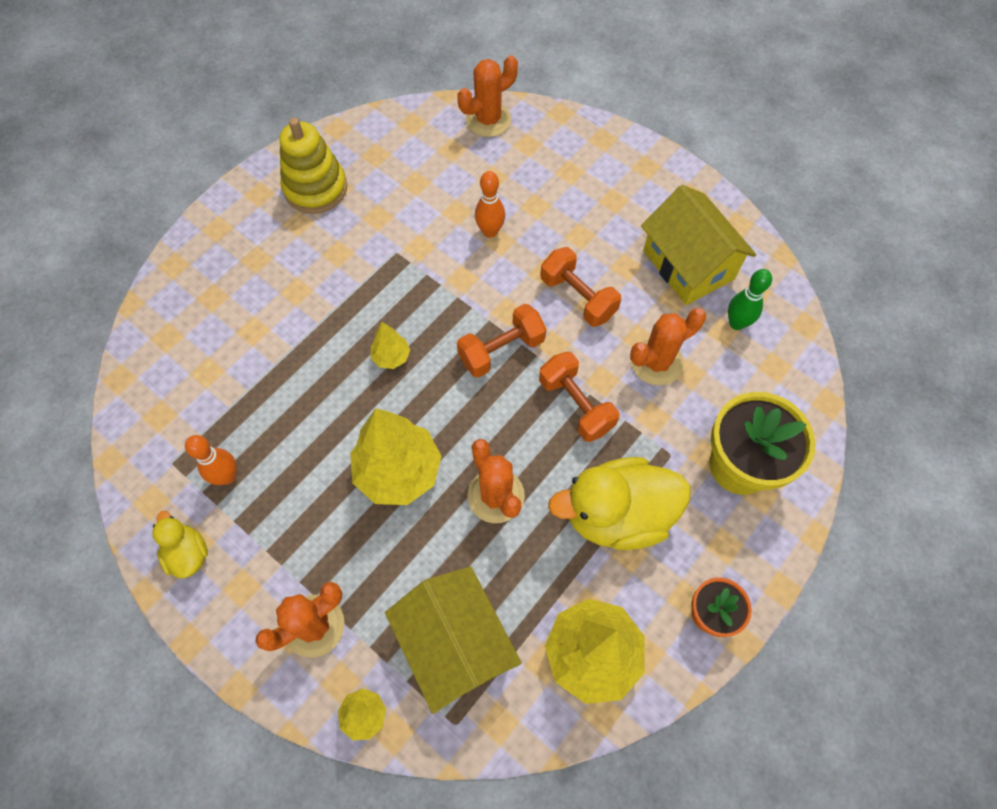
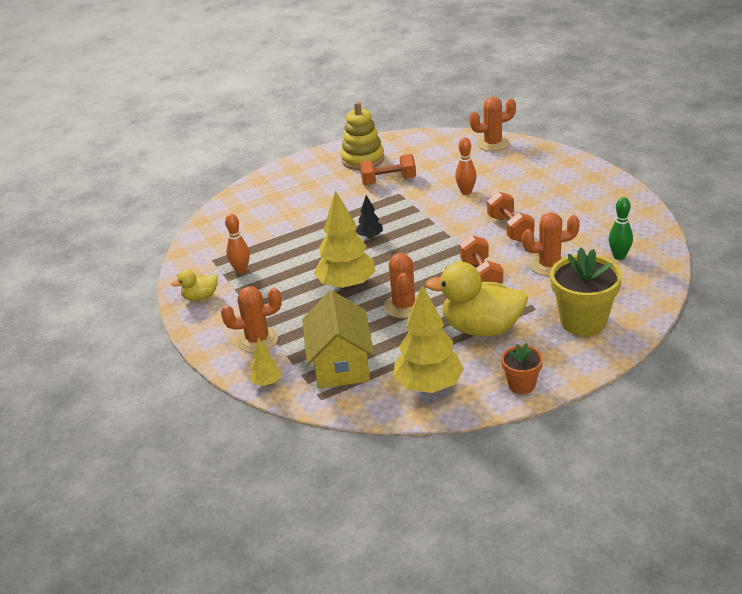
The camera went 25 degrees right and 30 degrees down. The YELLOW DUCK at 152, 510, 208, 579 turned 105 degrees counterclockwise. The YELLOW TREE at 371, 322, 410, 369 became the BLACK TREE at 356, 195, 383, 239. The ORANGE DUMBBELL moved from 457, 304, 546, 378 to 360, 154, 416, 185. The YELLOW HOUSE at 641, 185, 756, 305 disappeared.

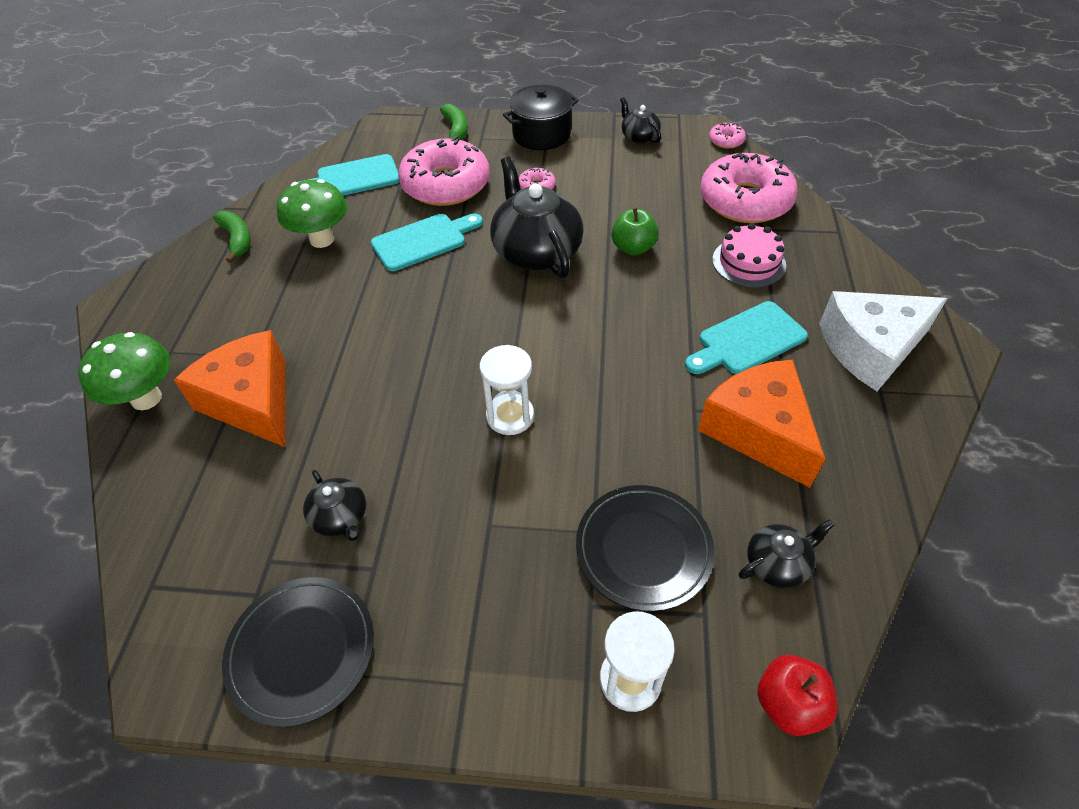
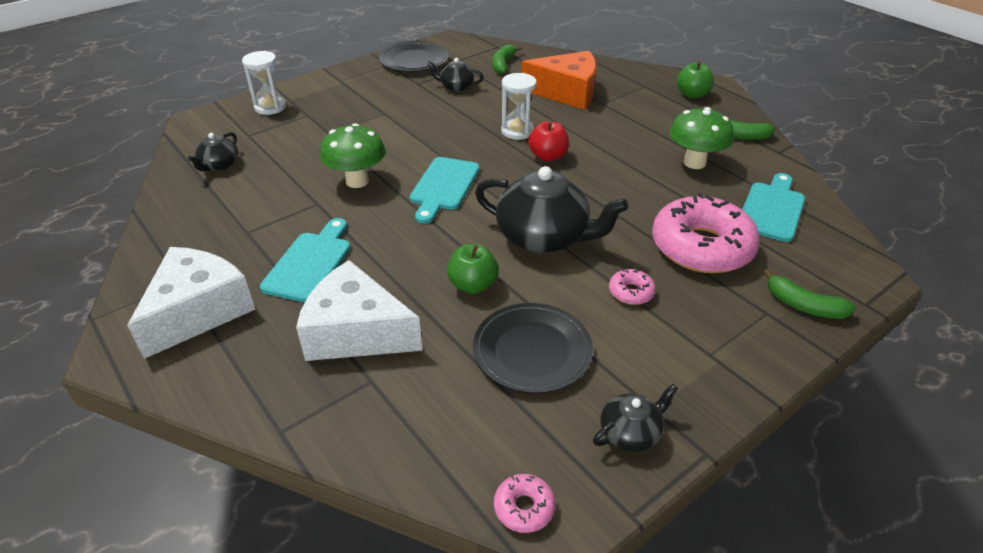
The camera went 135 degrees right and 10 degrees down. The GREEN MUSHROOM moved from 78, 332, 170, 410 to 320, 123, 386, 188. The TURQUOISE CUTTING BOARD moved from 371, 213, 483, 271 to 410, 157, 480, 224. The WHITE HOURGLASS moved from 480, 345, 534, 435 to 501, 73, 537, 140. The BLACK POT at 503, 85, 579, 150 disappeared. The BLACK PLATE moved from 576, 485, 715, 612 to 473, 303, 593, 394. The BLACK TEAPOT at 620, 97, 661, 144 turned 45 degrees counterclockwise. The ORANGE CHEESE at 698, 360, 825, 488 disappeared. The PINK DONUT at 700, 153, 798, 223 disappeared. The PINK CAKE at 712, 223, 786, 288 was replaced by the WHITE CHEESE at 296, 260, 423, 361. The RED APPLE moved from 757, 655, 838, 736 to 528, 121, 569, 161. The GREEN BANANA at 492, 45, 522, 74 appeared. The GREEN APPLE at 677, 61, 714, 98 appeared.

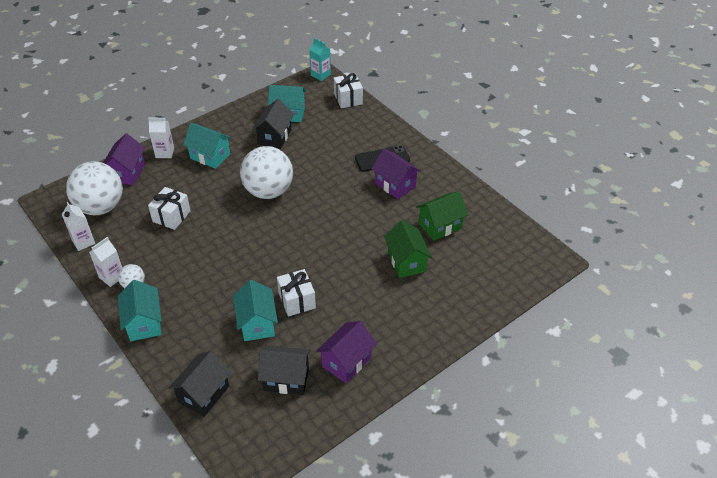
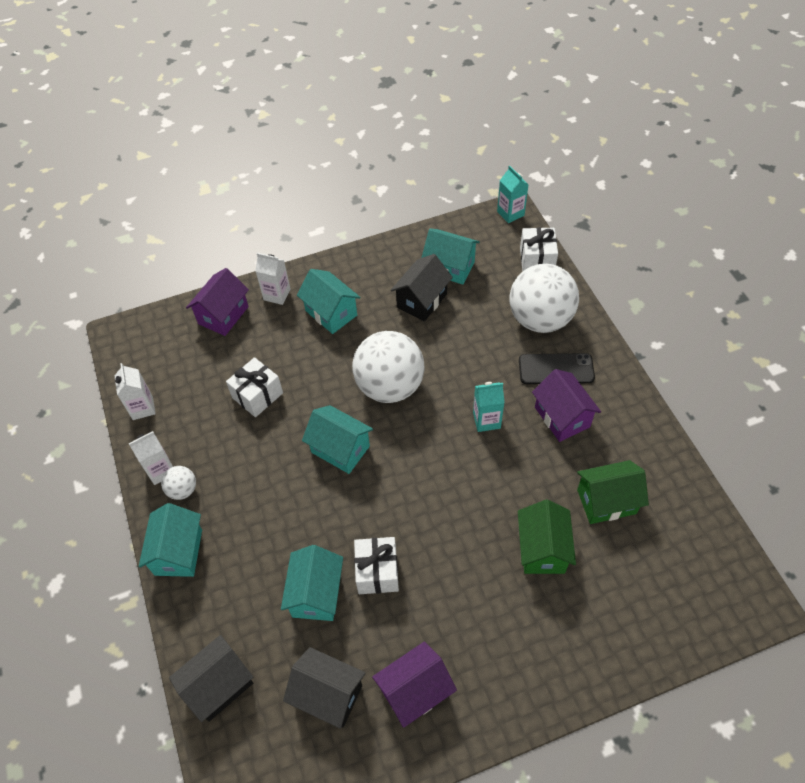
The camera went 20 degrees right and 10 degrees up. The WHITE BALL moved from 66, 161, 123, 215 to 509, 264, 579, 333. The TURQUOISE HOUSE at 302, 405, 373, 474 appeared. The TURQUOISE CARTON at 473, 382, 505, 432 appeared.

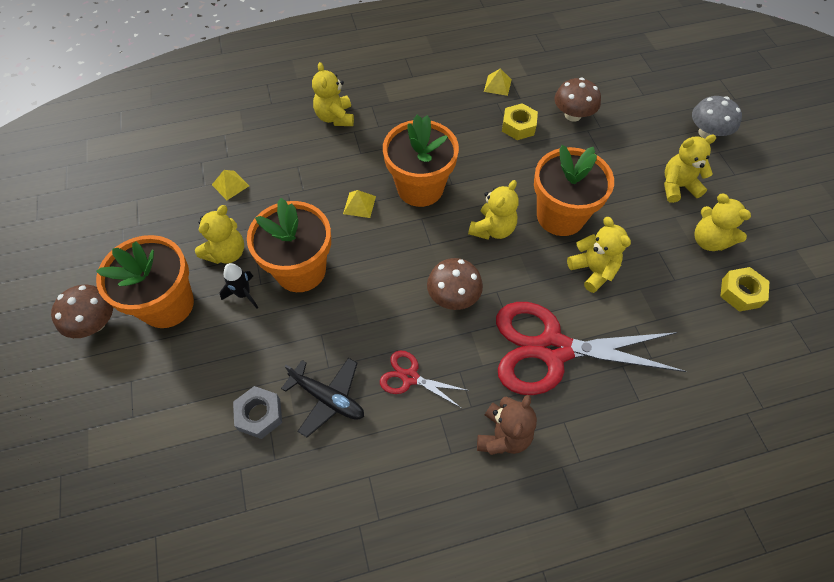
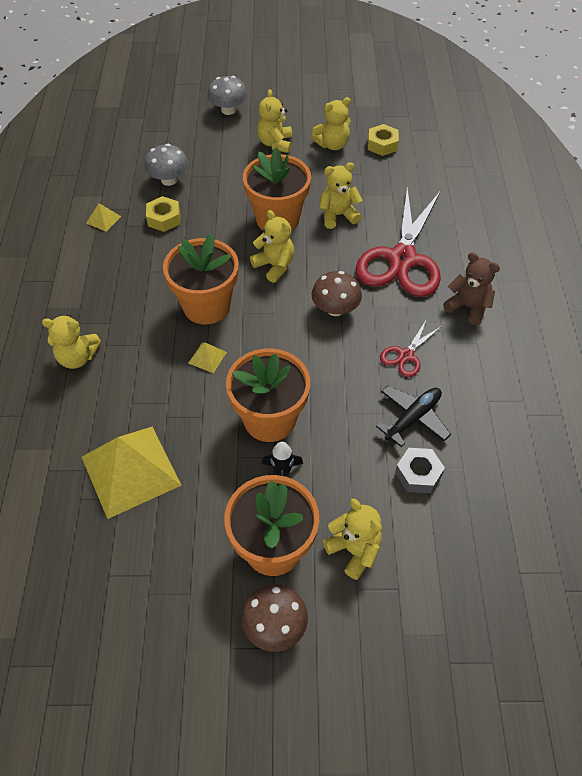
The camera went 75 degrees left and 5 degrees down. The YELLOW TEDDY BEAR moved from 195, 205, 244, 264 to 323, 499, 382, 580. The YELLOW PYRAMID at 212, 170, 249, 200 changed to 2.42 times the size. The BROWN MUSHROOM at 554, 78, 601, 122 became the GREY MUSHROOM at 145, 144, 189, 186.

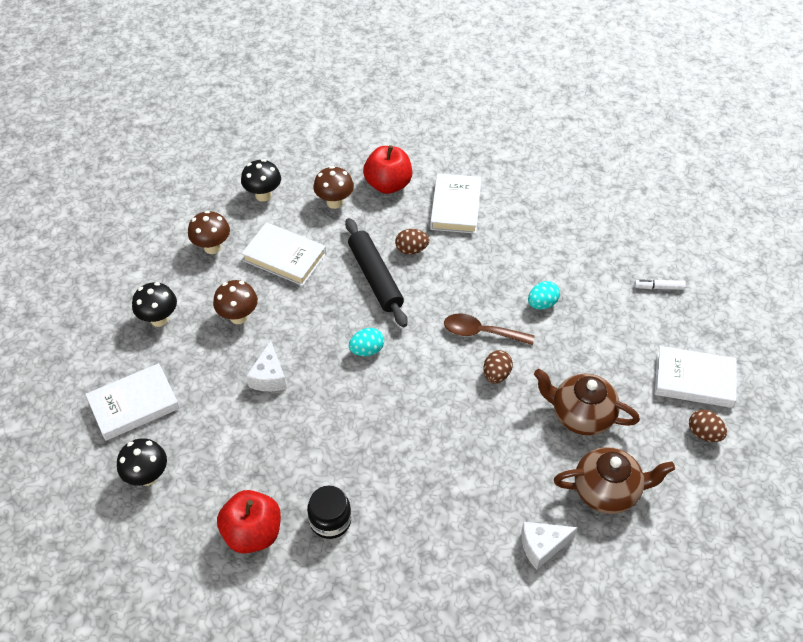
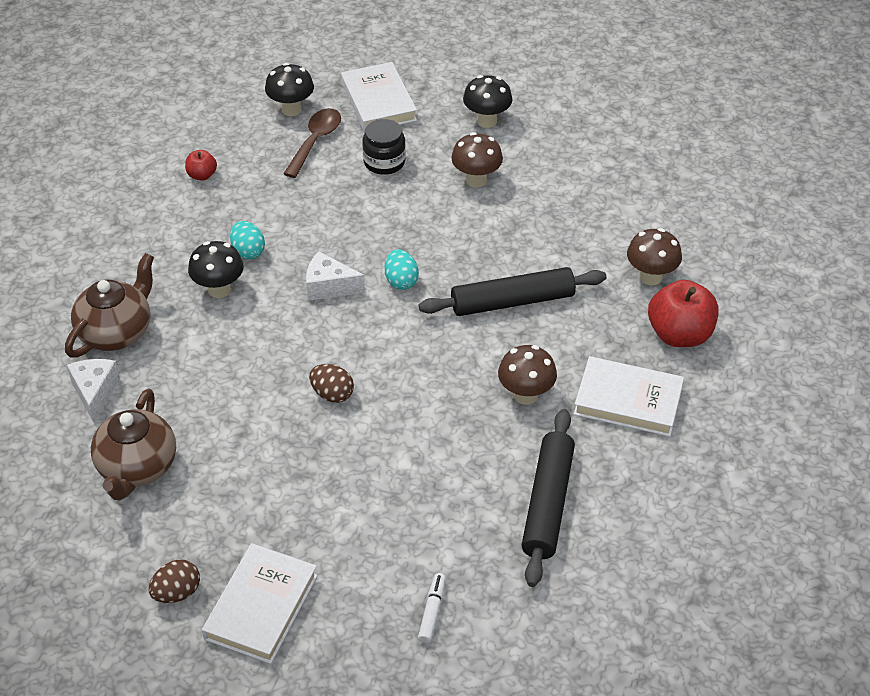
The camera went 100 degrees right and 5 degrees down. The BROWN MUSHROOM moved from 188, 210, 230, 254 to 498, 345, 557, 405. The RED APPLE at 217, 490, 281, 554 changed to 0.50 times the size. The BLACK MUSHROOM moved from 241, 159, 281, 202 to 188, 241, 244, 298. The WHITE BOOK at 241, 222, 326, 286 disappeared. The WHITE CHEESE moved from 246, 340, 287, 391 to 306, 252, 365, 301. The BLACK JAR moved from 307, 486, 351, 539 to 362, 119, 406, 175. The BROWN EGG at 395, 229, 430, 255 disappeared. The BROWN SPOON moved from 444, 313, 534, 345 to 283, 108, 341, 178. The TURQUOISE EGG moved from 528, 281, 560, 309 to 230, 221, 265, 259. The BROWN TEAPOT moved from 534, 369, 640, 435 to 65, 253, 154, 358. The BLACK ROLLING PIN at 522, 409, 575, 587 appeared.

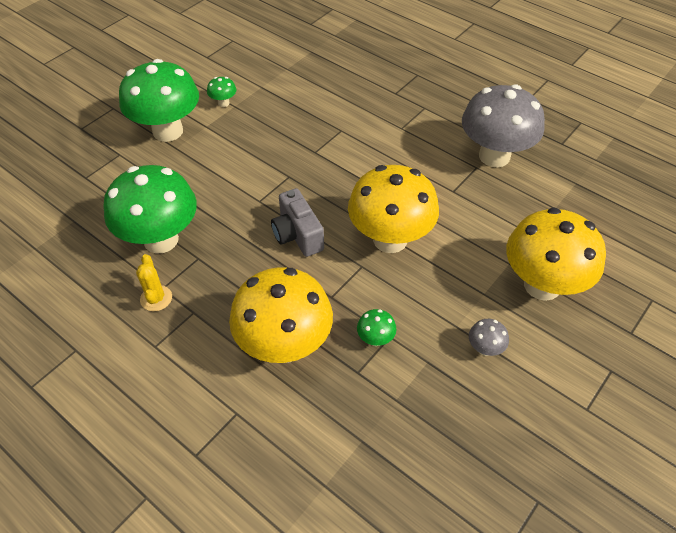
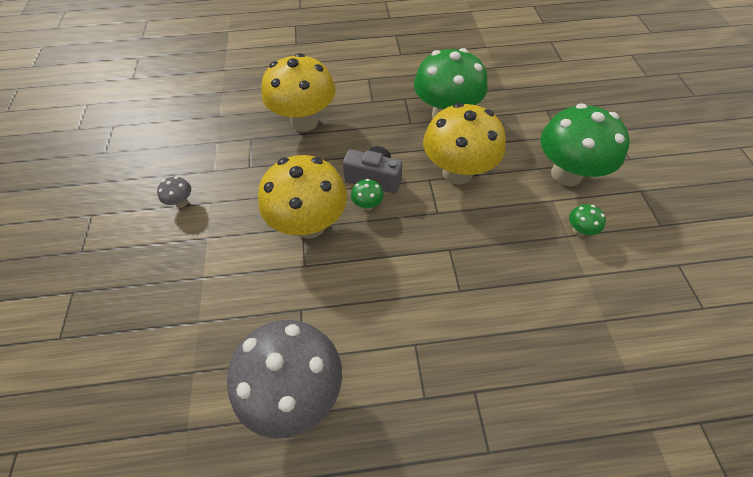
The camera went 135 degrees right and 5 degrees up. The YELLOW CACTUS at 136, 254, 172, 311 disappeared. The GREEN MUSHROOM moved from 357, 309, 397, 346 to 351, 179, 384, 211. The YELLOW MUSHROOM moved from 506, 207, 606, 301 to 423, 103, 506, 185.

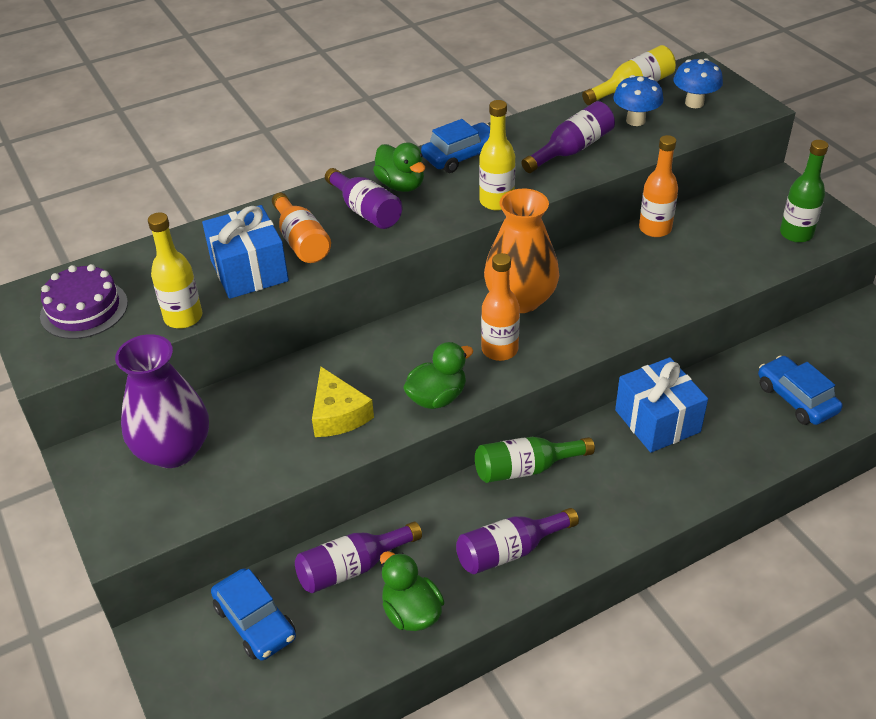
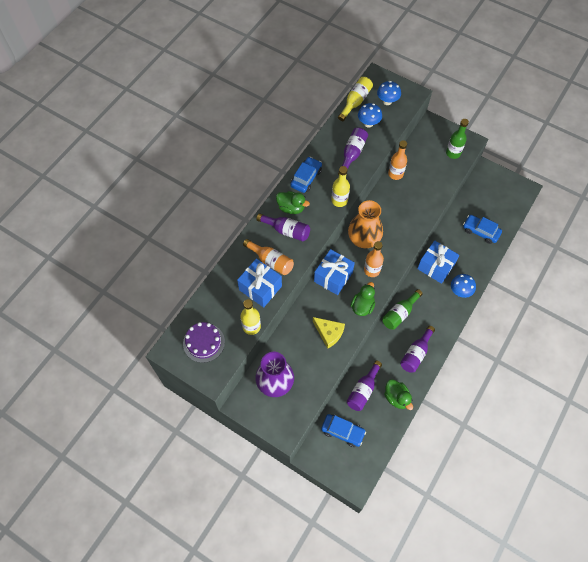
The camera went 30 degrees left and 20 degrees up. The GREEN DUCK at 380, 551, 444, 631 turned 150 degrees counterclockwise. The BLUE GIFT at 314, 249, 355, 295 appeared. The BLUE MUSHROOM at 451, 274, 476, 298 appeared.

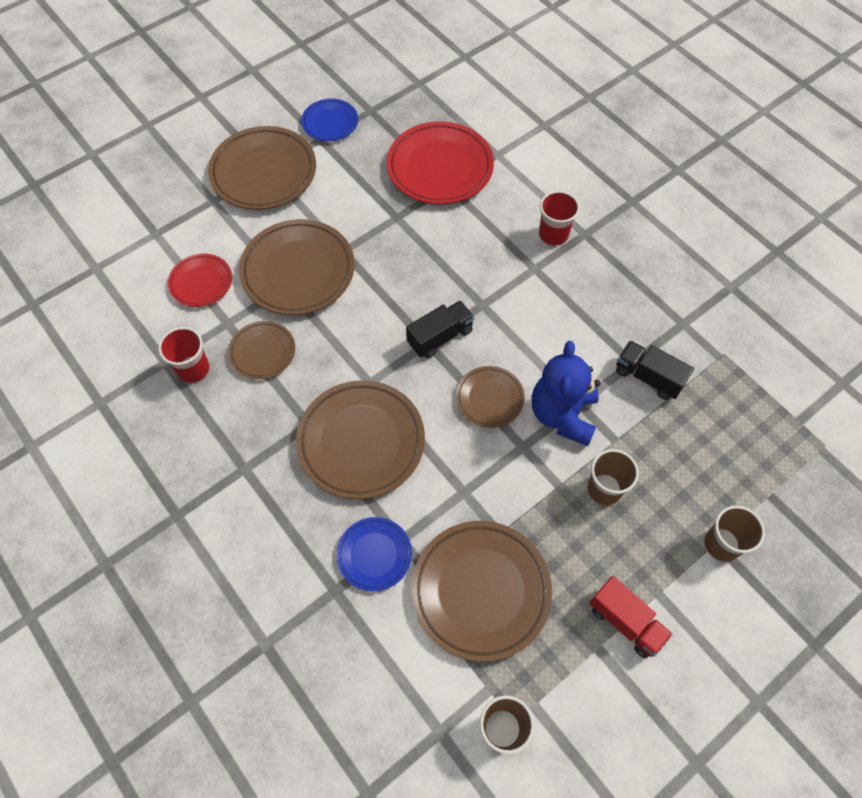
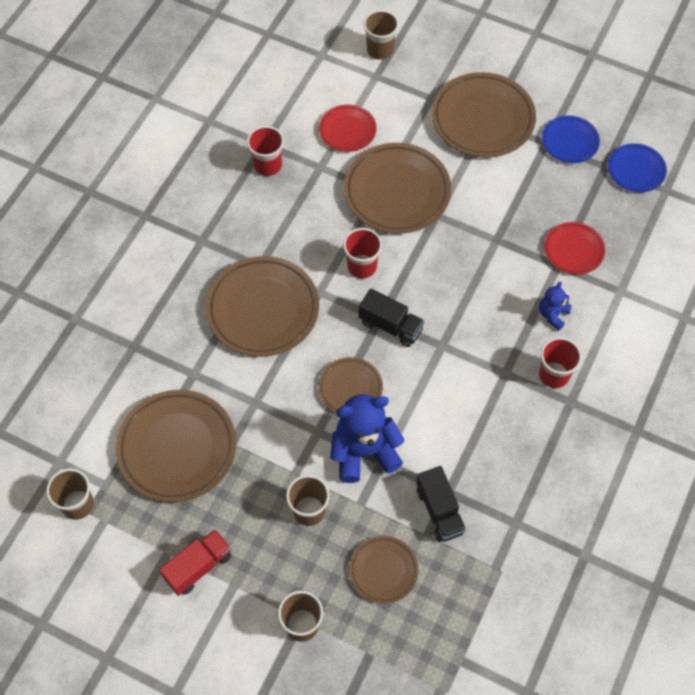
The camera went 65 degrees right and 0 degrees up. The BROWN PLATE moved from 228, 321, 295, 379 to 349, 536, 418, 604. The BLUE PLATE moved from 337, 517, 412, 591 to 608, 143, 667, 192. The RED PLATE at 387, 121, 494, 205 changed to 0.55 times the size. The RED TRUCK at 589, 576, 673, 659 turned 150 degrees counterclockwise. The BLACK TRUCK at 616, 341, 694, 400 turned 150 degrees clockwise. The RED CUP at 343, 228, 382, 279 appeared. The BROWN CUP at 363, 10, 399, 60 appeared. The BLUE TEDDY BEAR at 539, 282, 571, 330 appeared.

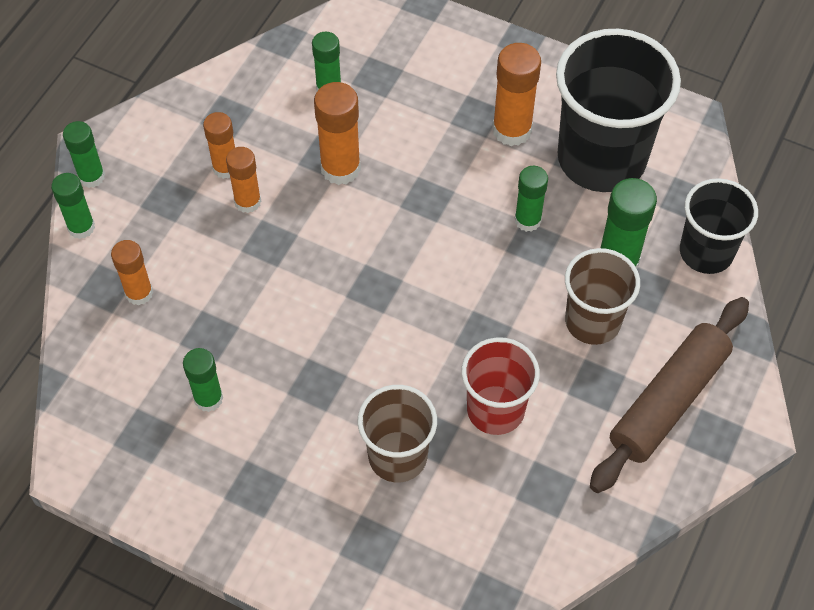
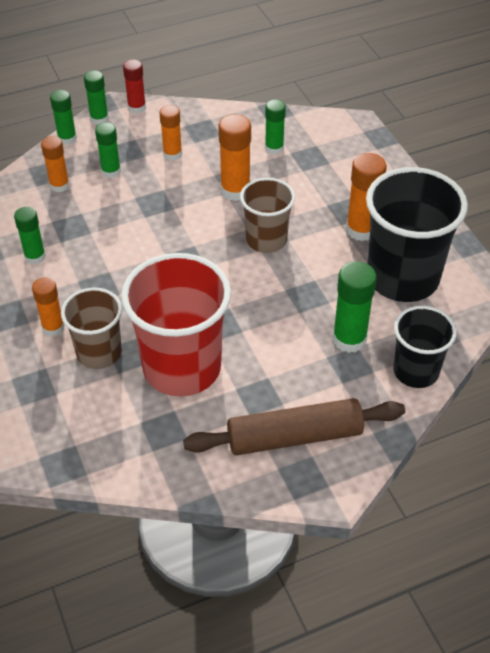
The camera went 40 degrees right and 10 degrees down. The ORANGE GLUE STICK moved from 226, 147, 261, 213 to 32, 277, 65, 336. The RED CUP at 461, 337, 540, 435 changed to 1.71 times the size. The GREEN GLUE STICK moved from 515, 166, 548, 232 to 95, 122, 121, 178. The BROWN CUP moved from 565, 248, 640, 345 to 240, 178, 295, 253. The RED GLUE STICK at 123, 59, 146, 113 appeared.

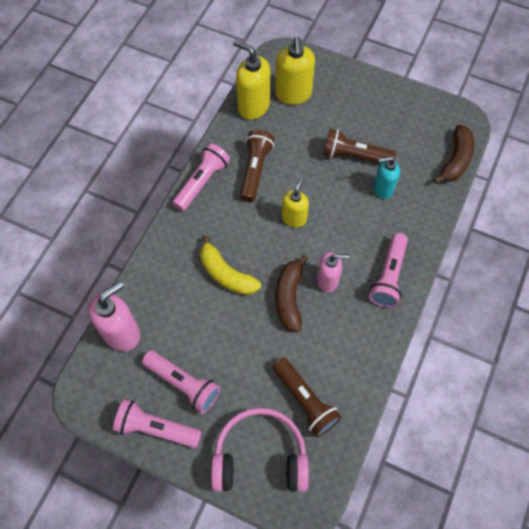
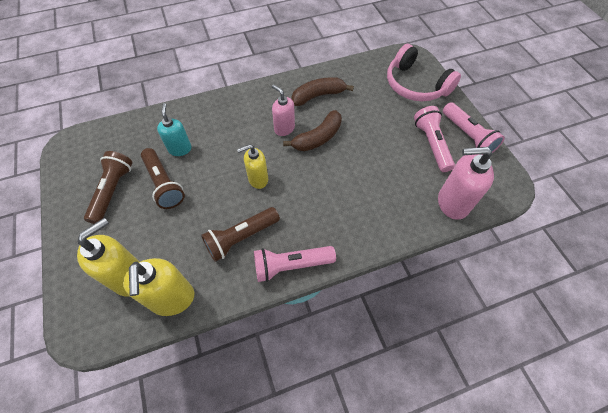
The camera went 135 degrees left and 5 degrees down. The YELLOW BANANA at 200, 235, 261, 295 disappeared. The BROWN FLASHLIGHT moved from 273, 358, 341, 437 to 84, 151, 132, 224. The PINK FLASHLIGHT at 369, 233, 408, 308 disappeared. The TURQUOISE SOAP DISPENSER at 373, 156, 400, 199 turned 135 degrees counterclockwise. The BROWN BANANA moved from 433, 125, 474, 184 to 291, 77, 354, 106.

